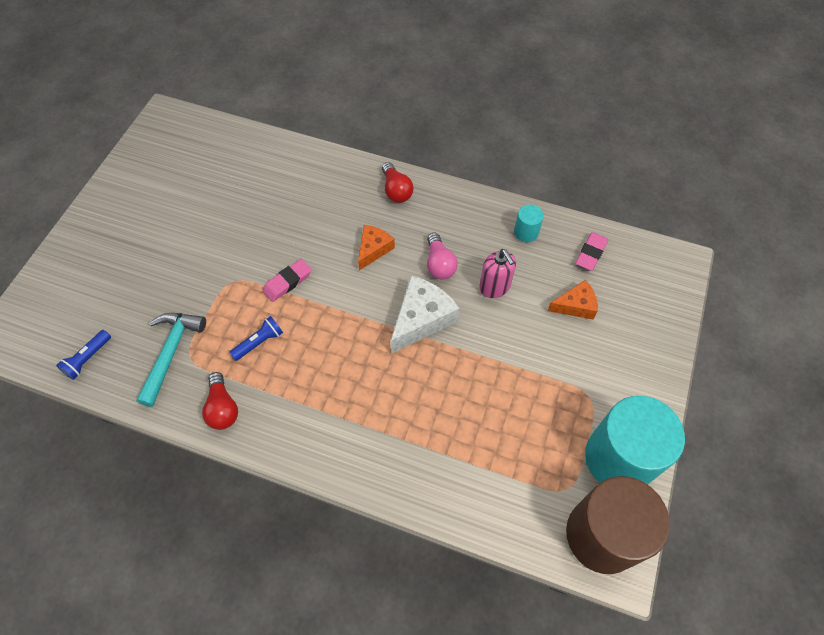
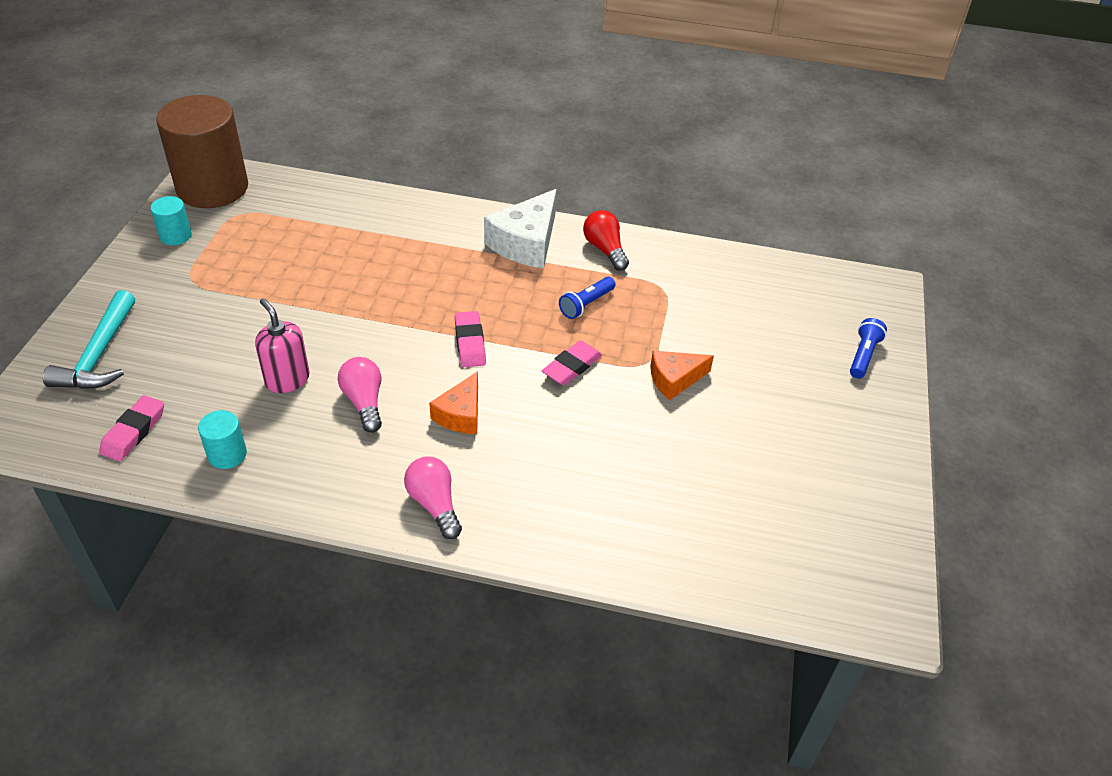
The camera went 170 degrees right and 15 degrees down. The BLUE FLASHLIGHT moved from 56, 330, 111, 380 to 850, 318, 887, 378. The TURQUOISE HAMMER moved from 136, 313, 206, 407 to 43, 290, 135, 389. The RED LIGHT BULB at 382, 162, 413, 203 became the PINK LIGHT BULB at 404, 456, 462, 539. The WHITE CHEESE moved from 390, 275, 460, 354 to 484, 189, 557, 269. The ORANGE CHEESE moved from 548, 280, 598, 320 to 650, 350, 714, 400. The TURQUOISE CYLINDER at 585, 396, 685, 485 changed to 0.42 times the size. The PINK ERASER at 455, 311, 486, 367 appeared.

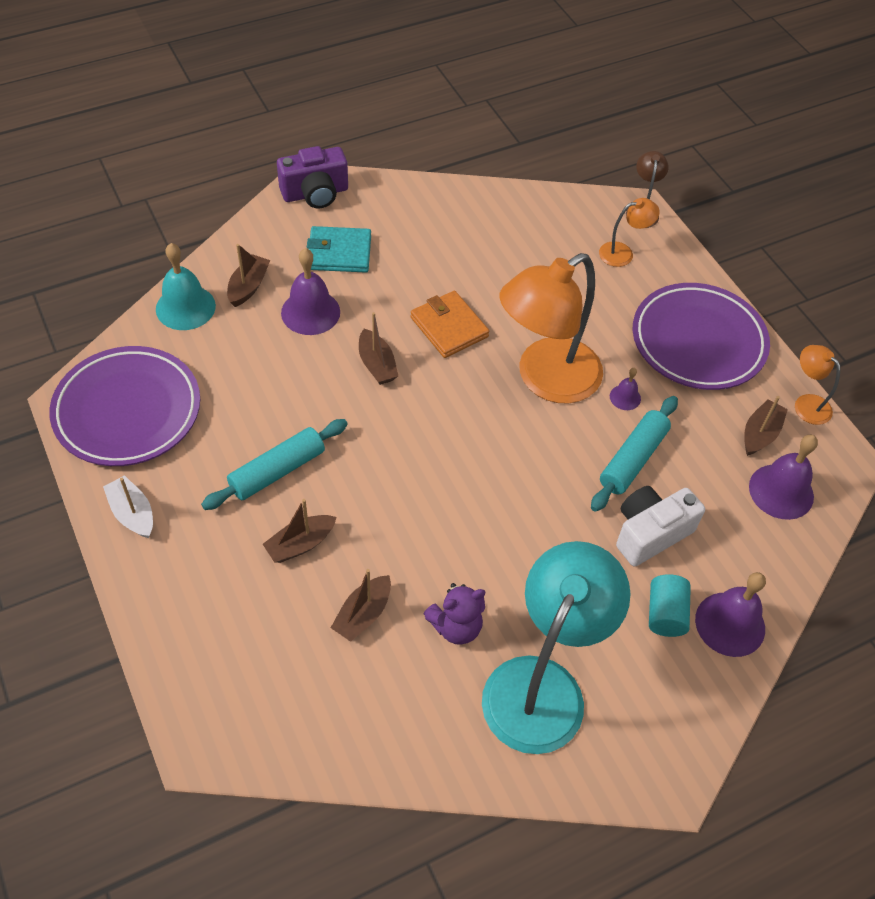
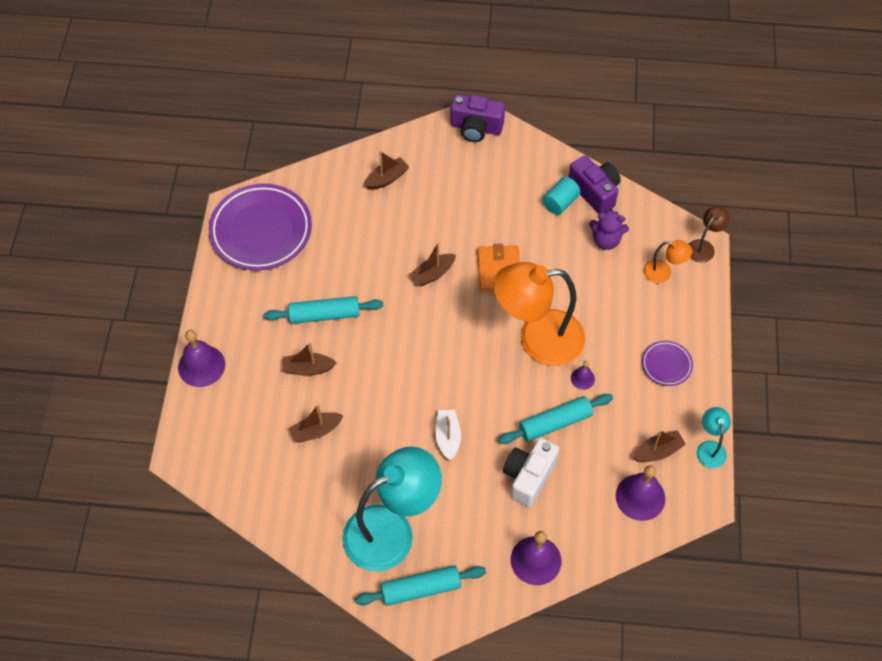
The camera went 35 degrees right and 5 degrees up. The WHITE BOAT moved from 103, 475, 153, 538 to 435, 409, 461, 461. The TURQUOISE BELL at 156, 243, 216, 330 disappeared. The PURPLE BELL moved from 281, 248, 340, 335 to 178, 330, 225, 387. The TURQUOISE WALLET at 307, 226, 371, 272 disappeared. The BROWN BOAT at 359, 312, 398, 385 turned 45 degrees clockwise. The PURPLE TEDDY BEAR moved from 424, 583, 485, 645 to 589, 209, 629, 250. The WHITE CAMERA at 616, 486, 705, 566 turned 60 degrees counterclockwise. The PURPLE PLATE at 633, 283, 770, 390 changed to 0.47 times the size. The TURQUOISE CYLINDER moved from 649, 574, 691, 637 to 543, 177, 581, 215. The ORANGE LAMP at 795, 345, 840, 425 became the TURQUOISE LAMP at 696, 407, 731, 468. The TURQUOISE ROLLING PIN at 355, 566, 486, 606 appeared. The PURPLE CAMERA at 569, 156, 621, 214 appeared.

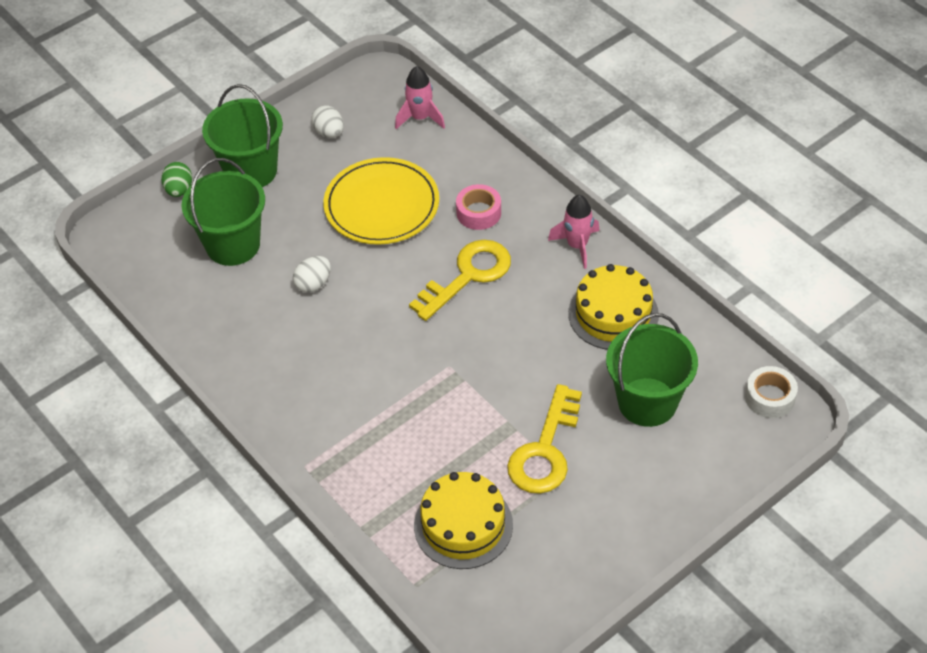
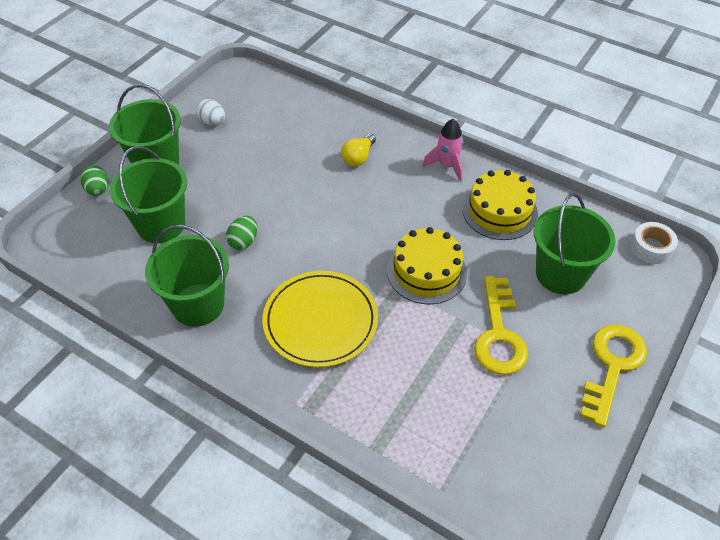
The camera went 20 degrees left and 0 degrees up. The WHITE EGG at 293, 256, 331, 293 became the GREEN EGG at 226, 216, 257, 250. The YELLOW PLATE moved from 323, 157, 439, 245 to 262, 271, 378, 367. The PINK ROCKET at 395, 66, 445, 129 disappeared. The YELLOW KEY moved from 409, 240, 511, 321 to 580, 324, 648, 427. The YELLOW CAKE moved from 414, 472, 513, 569 to 387, 227, 467, 304. The PINK TAPE at 456, 184, 501, 230 was replaced by the YELLOW LIGHT BULB at 341, 133, 376, 166. The GREEN BUCKET at 145, 225, 229, 327 appeared.

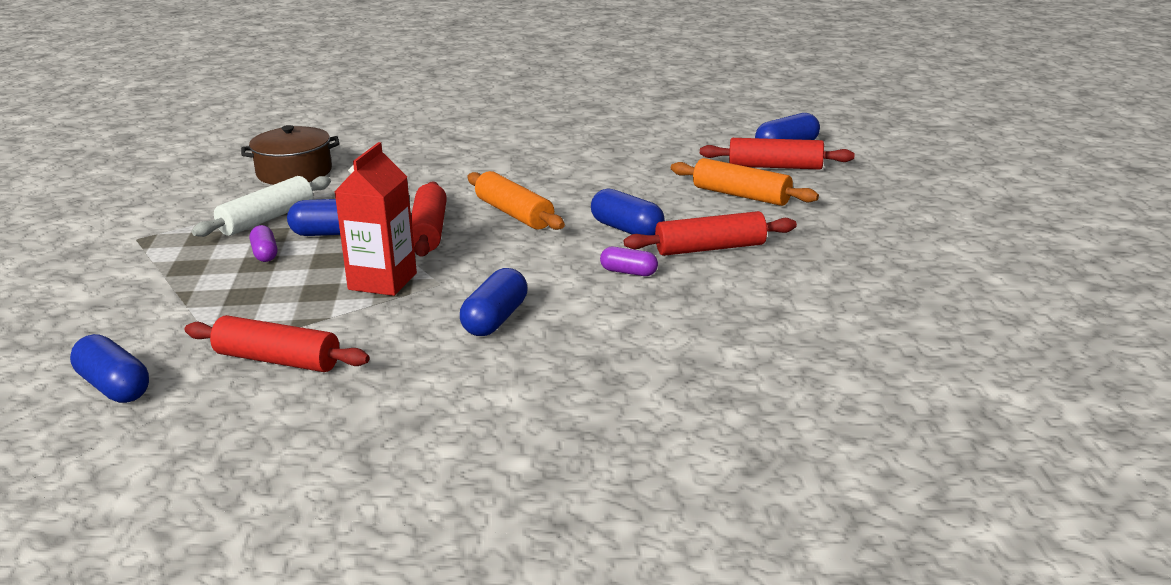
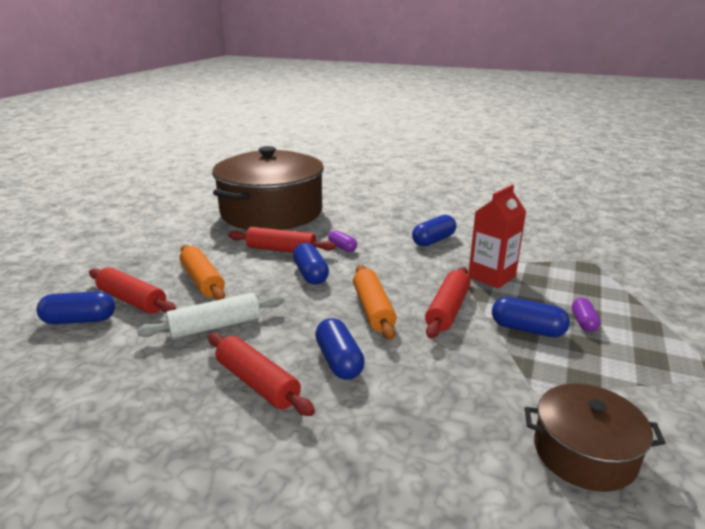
The camera went 155 degrees left and 0 degrees up. The BLUE CAPSULE moved from 70, 334, 149, 403 to 315, 318, 365, 380. The RED ROLLING PIN moved from 184, 315, 370, 372 to 208, 333, 315, 416. The WHITE ROLLING PIN moved from 192, 176, 331, 237 to 137, 293, 284, 339. The BROWN POT at 212, 146, 324, 230 appeared.

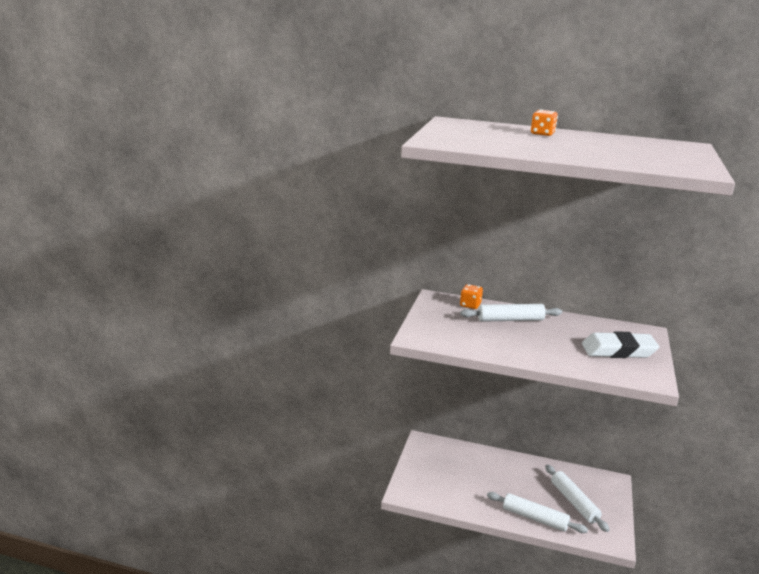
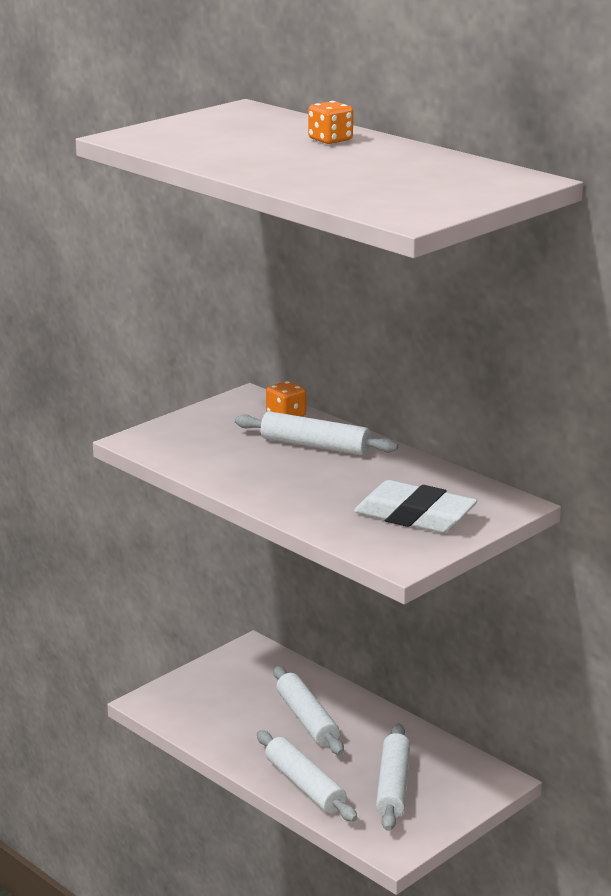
The camera went 30 degrees right and 0 degrees up. The WHITE ROLLING PIN at 273, 666, 344, 755 appeared.

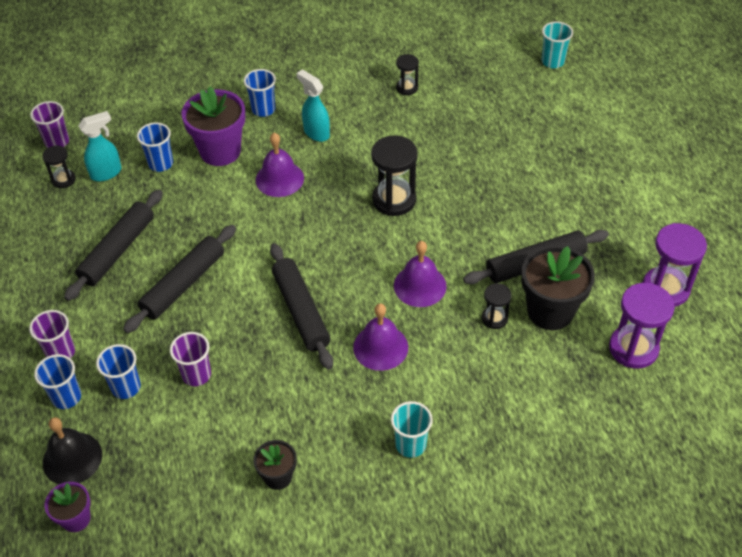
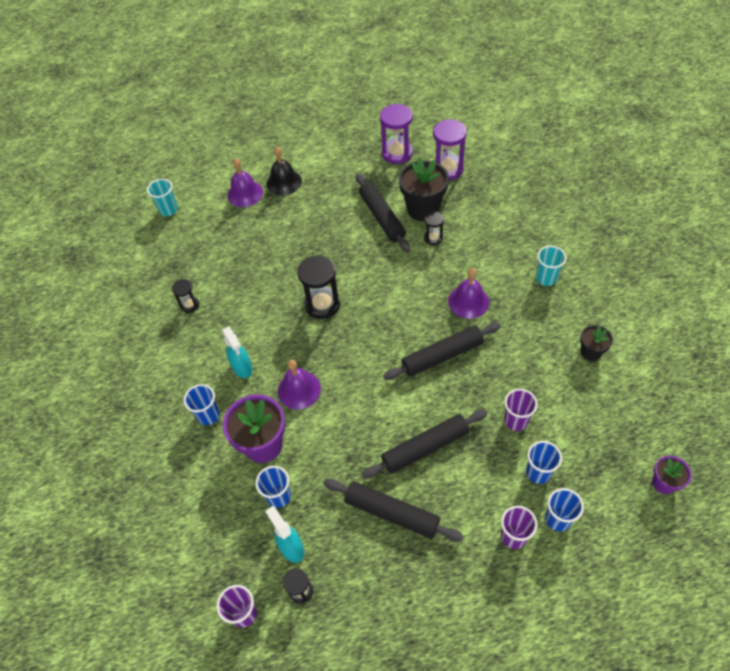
The camera went 90 degrees left and 5 degrees up. The BLACK BELL moved from 43, 417, 102, 484 to 267, 146, 302, 196. The BLACK ROLLING PIN at 123, 225, 236, 333 turned 60 degrees counterclockwise. The TURQUOISE SPRAY BOTTLE at 296, 70, 330, 142 turned 75 degrees counterclockwise. The PURPLE BELL moved from 394, 241, 447, 307 to 227, 158, 263, 207.

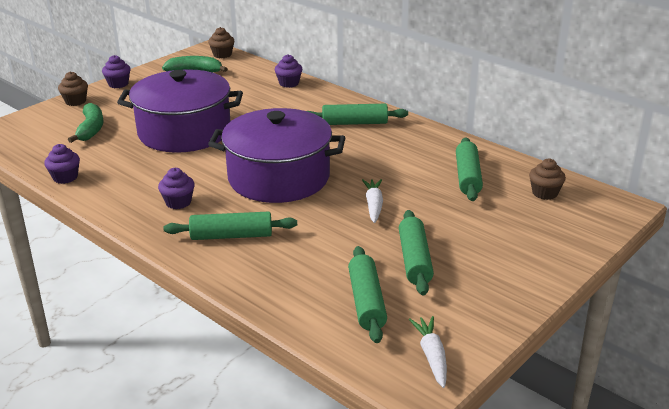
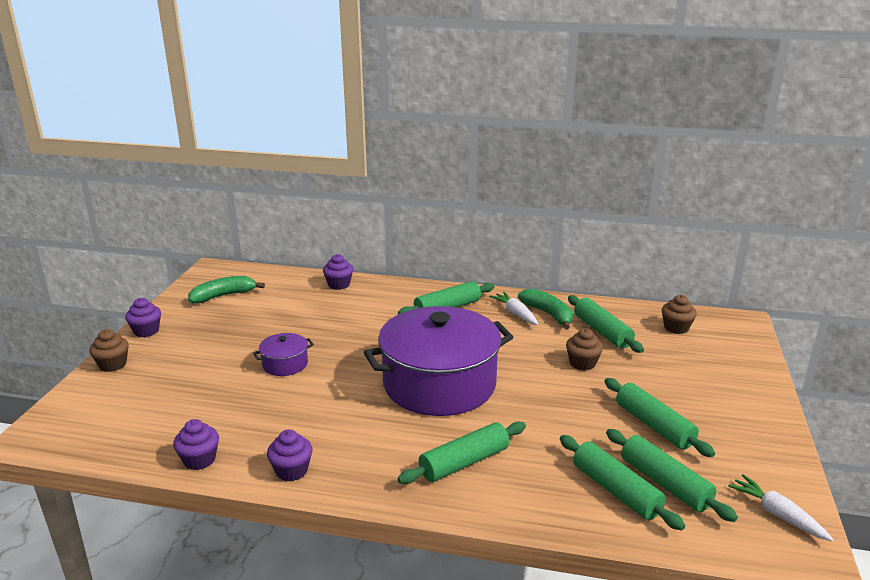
The camera went 30 degrees left and 5 degrees down. The GREEN BANANA moved from 68, 103, 103, 143 to 518, 289, 573, 329. The PURPLE POT at 117, 69, 243, 153 changed to 0.42 times the size. The PURPLE CUPCAKE moved from 158, 168, 195, 209 to 267, 429, 313, 481. The BROWN CUPCAKE moved from 208, 27, 234, 58 to 566, 328, 603, 371. The WHITE CARROT moved from 362, 179, 383, 223 to 489, 292, 538, 325. The GREEN ROLLING PIN at 560, 435, 685, 531 appeared.

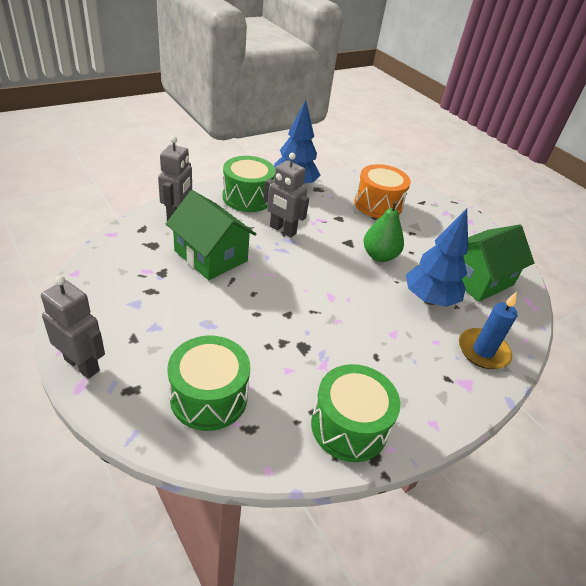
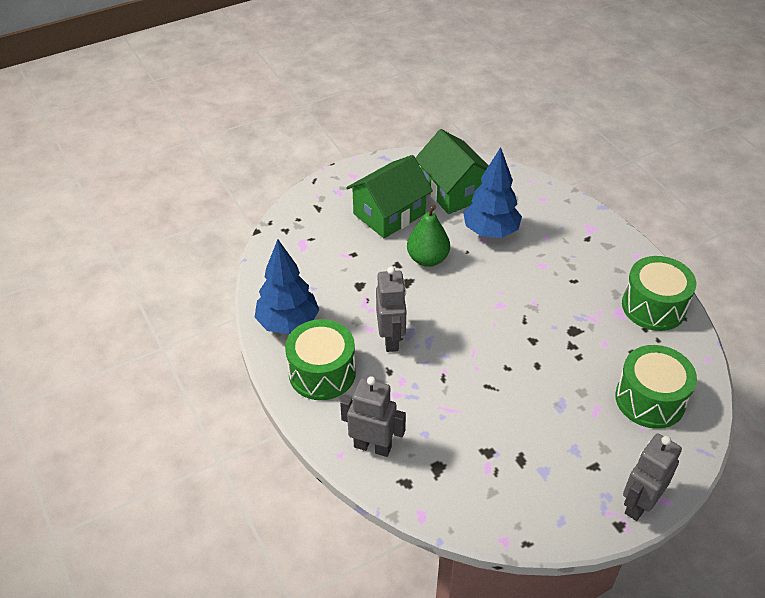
The camera went 80 degrees left and 5 degrees up. The GREEN HOUSE moved from 166, 190, 256, 280 to 346, 155, 433, 238. The GREY ROBOT at 263, 153, 309, 238 turned 45 degrees counterclockwise. The ORANGE DRUM at 355, 164, 411, 218 disappeared. The BLUE CANDLE at 459, 292, 518, 369 disappeared.

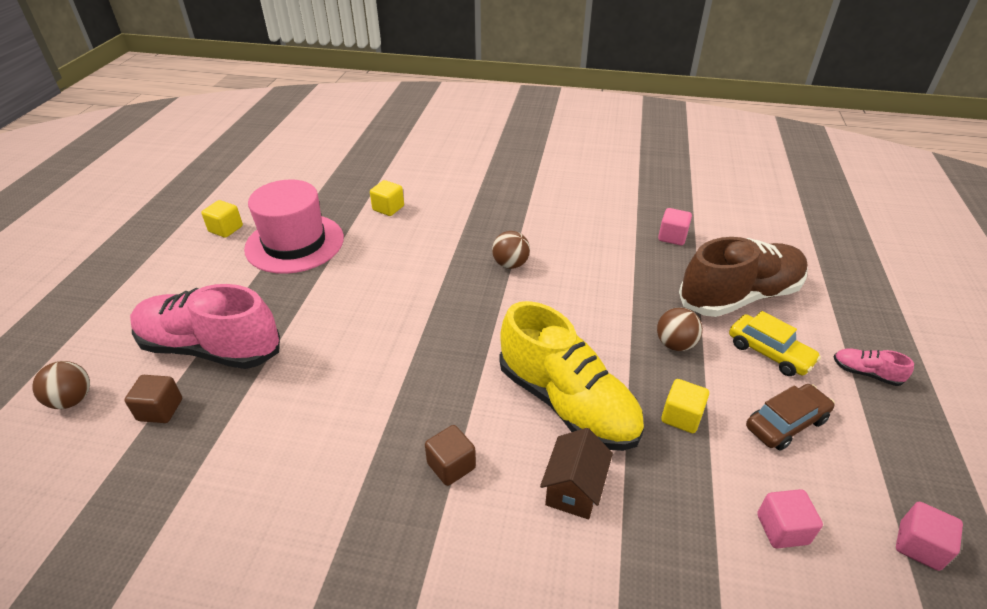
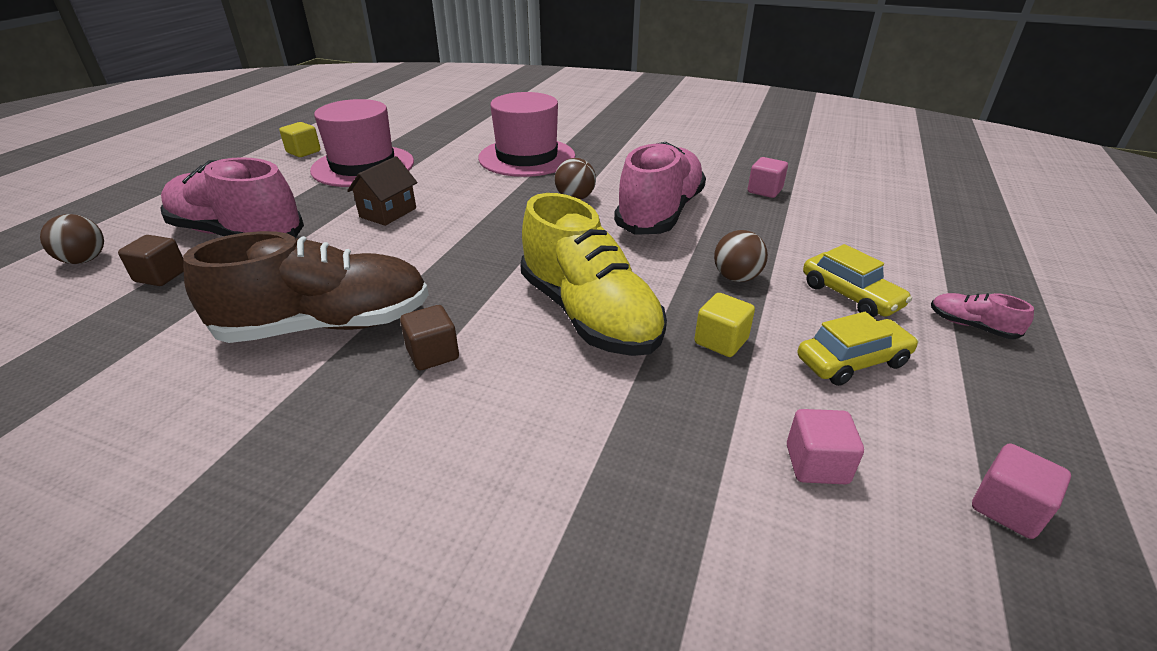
The camera went 10 degrees right and 5 degrees down. The YELLOW CUBE at 370, 180, 404, 216 disappeared. The BROWN HOUSE moved from 540, 428, 613, 519 to 347, 156, 417, 226. The BROWN SHOE moved from 679, 237, 808, 317 to 183, 231, 429, 343. The BROWN CAR at 746, 384, 835, 451 became the YELLOW CAR at 798, 312, 919, 386. The PINK HAT at 478, 92, 575, 177 appeared. The PINK SHOE at 614, 142, 706, 235 appeared.

